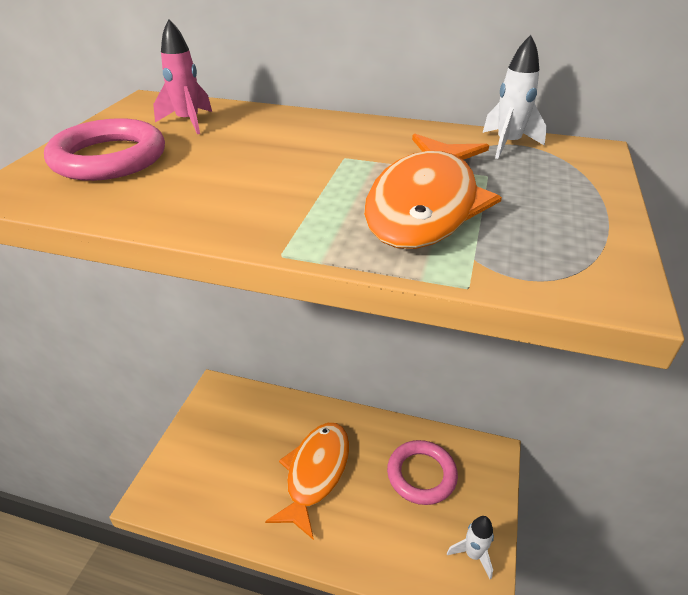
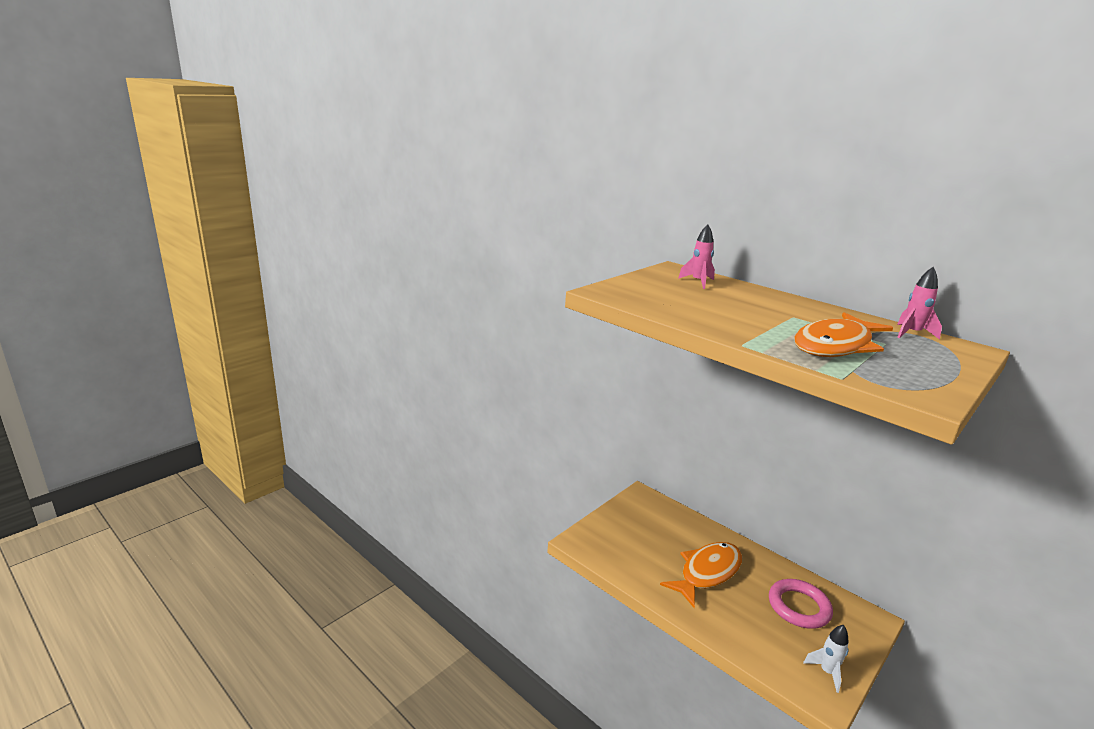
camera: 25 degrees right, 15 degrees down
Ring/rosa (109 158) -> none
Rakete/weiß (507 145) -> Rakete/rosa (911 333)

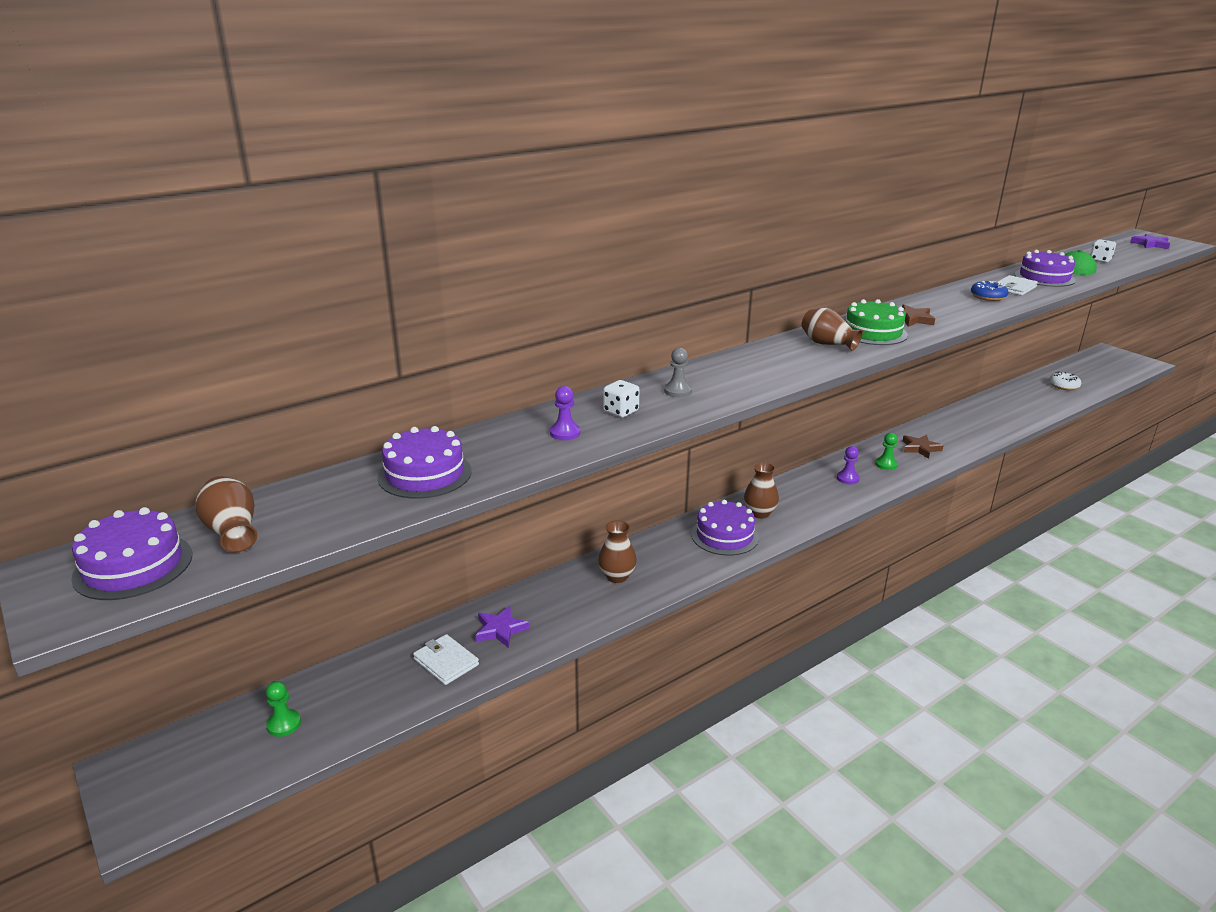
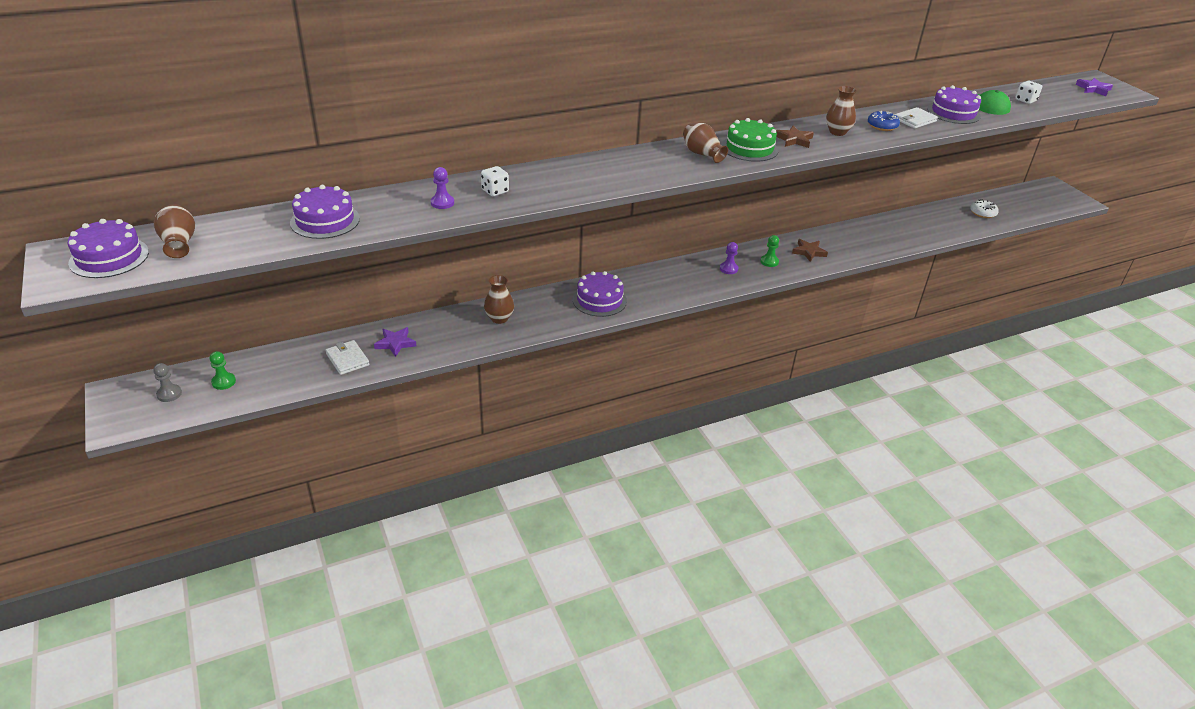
camera: 10 degrees right, 10 degrees up
Bauer/grau (677 391) -> Bauer/grau (169 394), relocated
Vase/braun (759 513) -> Vase/braun (837 132), relocated

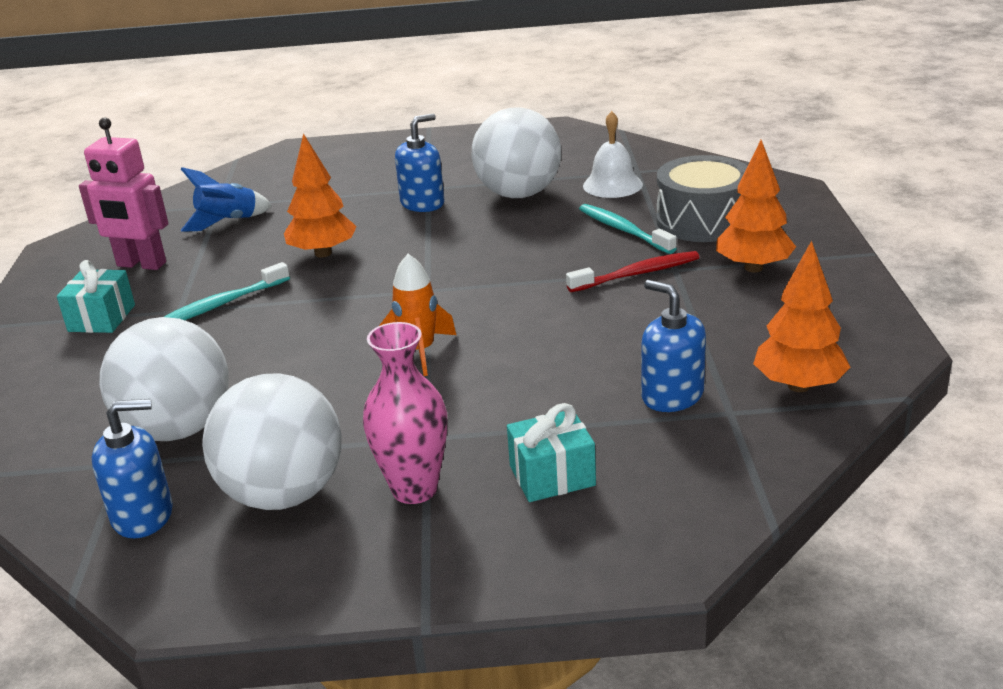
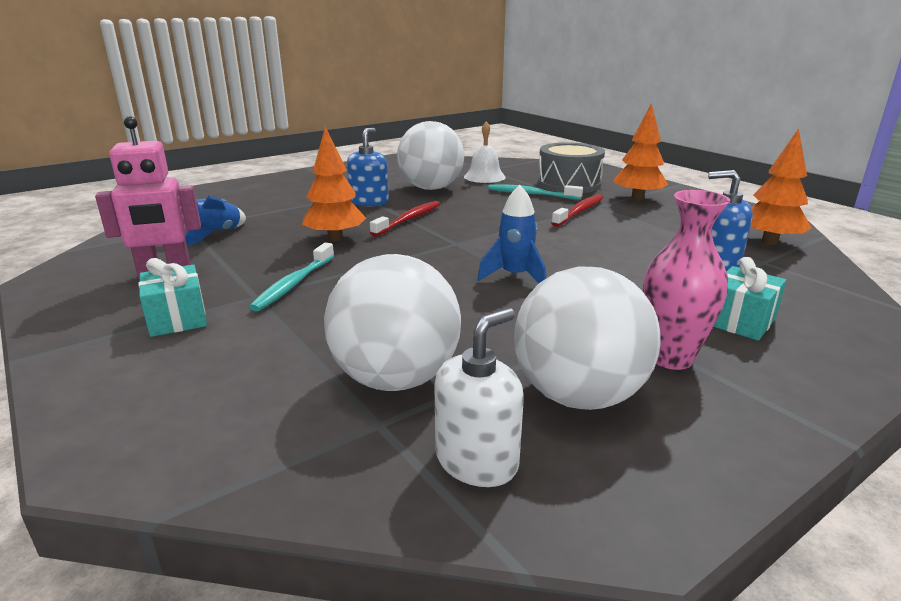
camera: 35 degrees left, 5 degrees down
none -> Zahnbürste/rot (408 219)
Seifenspender/blau (143 515) -> Seifenspender/weiß (477 460)
Rakete/orange (420 351) -> Rakete/blau (515 276)

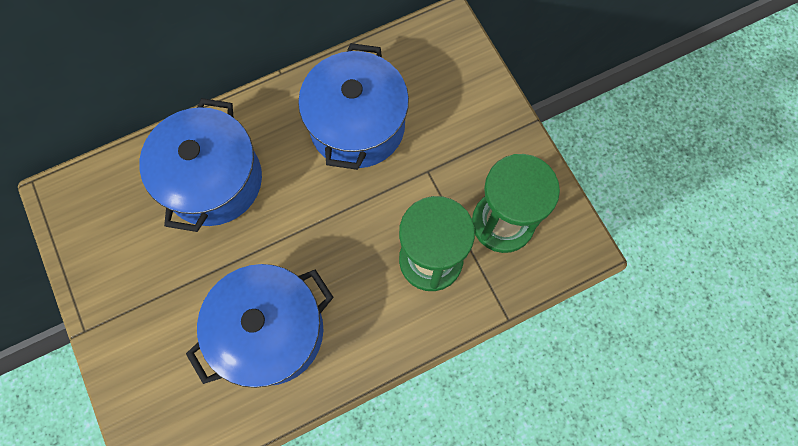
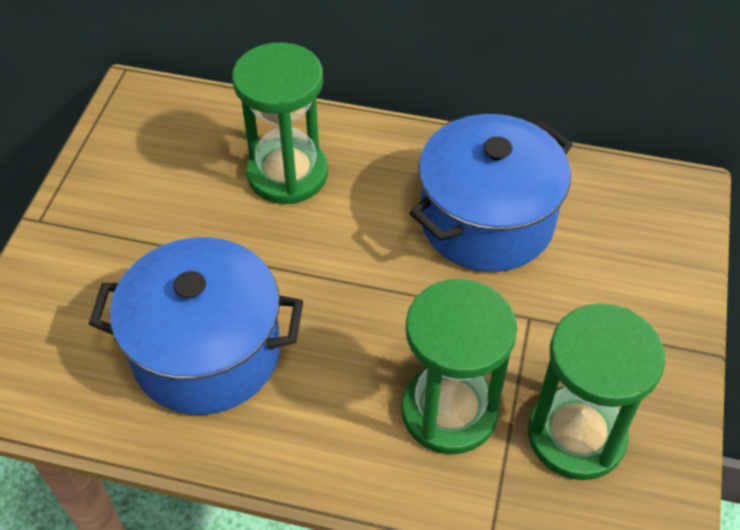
camera: 40 degrees right, 20 degrees down
Kochtopf/blau (214 180) -> Sanduhr/grün (287 174)

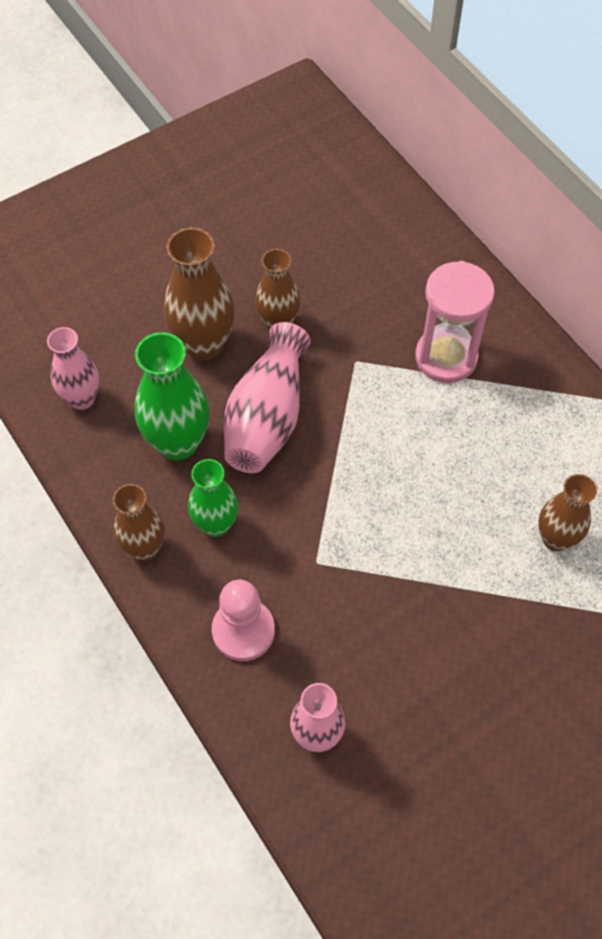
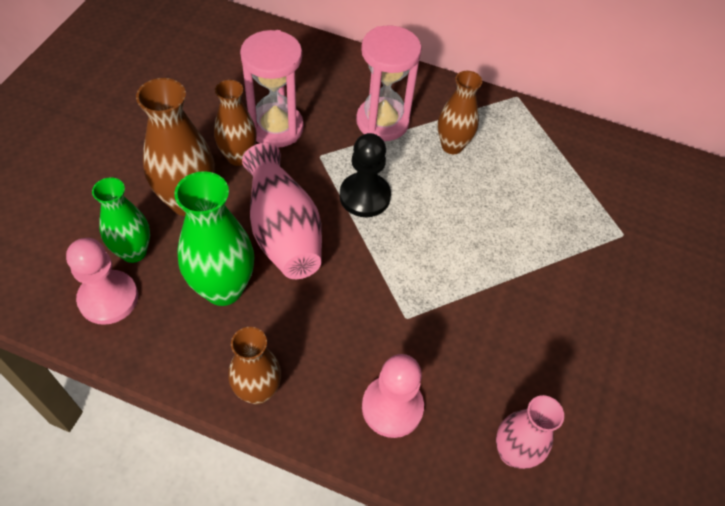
camera: 40 degrees left, 5 degrees down
none -> Sanduhr/rosa (276 128)
none -> Bauer/schwarz (365 196)
Vase/grün (216 524) -> Vase/grün (134 252), relocated
Vase/braun (555 538) -> Vase/braun (452 146), relocated
Vase/rosa (82 399) -> Bauer/rosa (108 298)

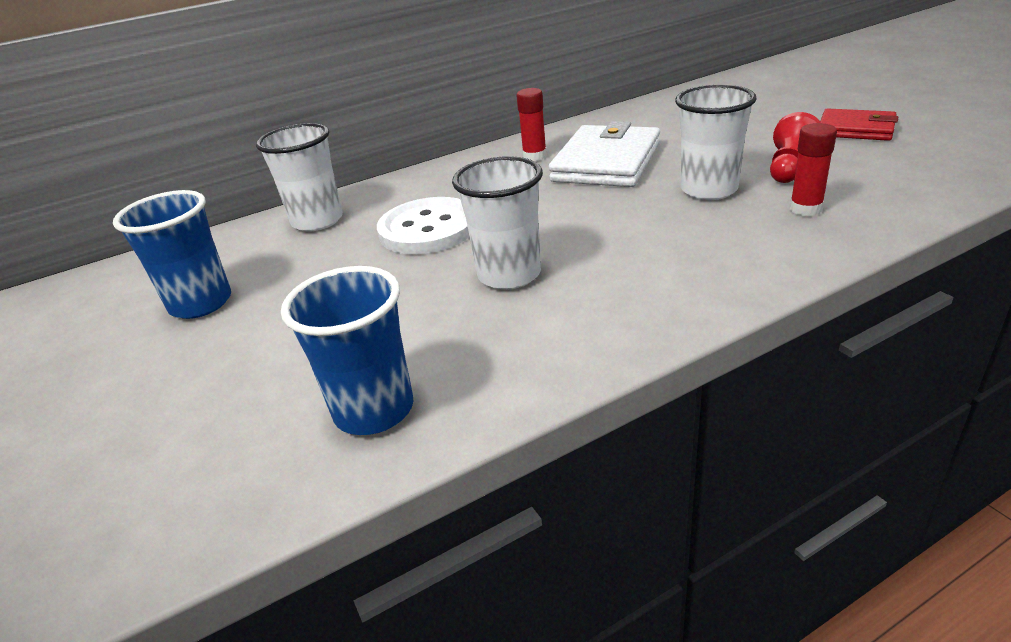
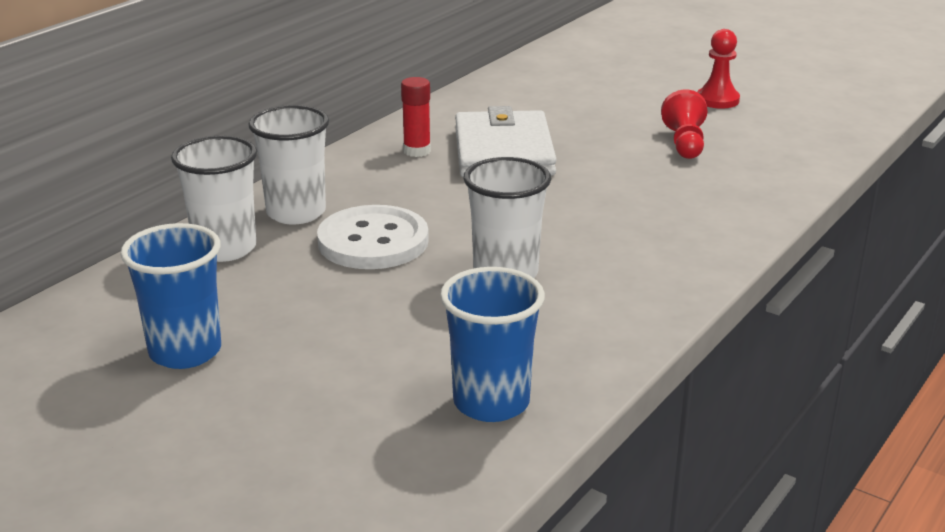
camera: 30 degrees left, 5 degrees down
Klebestift/rot (805 209) -> none
Becher/weiß (709 190) -> Becher/weiß (296 212), relocated
Geldbörse/rot (855 129) -> Bauer/rot (717 100)

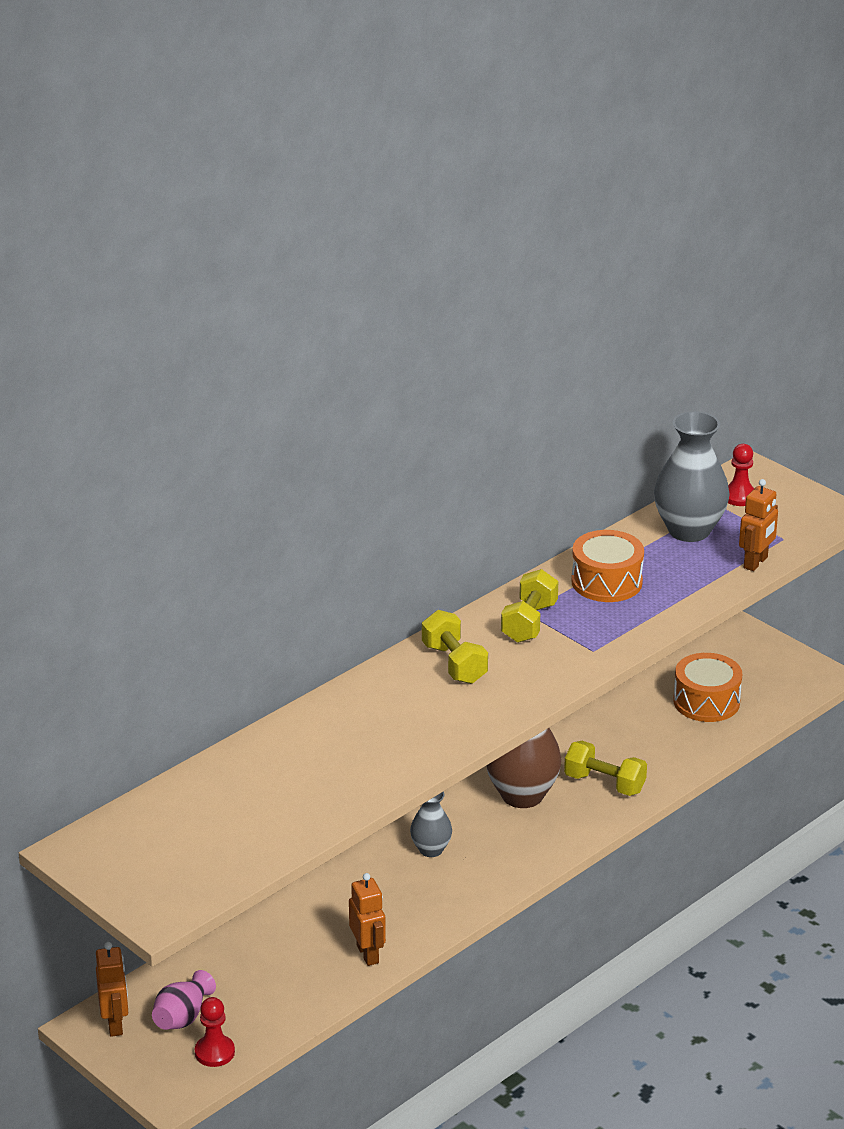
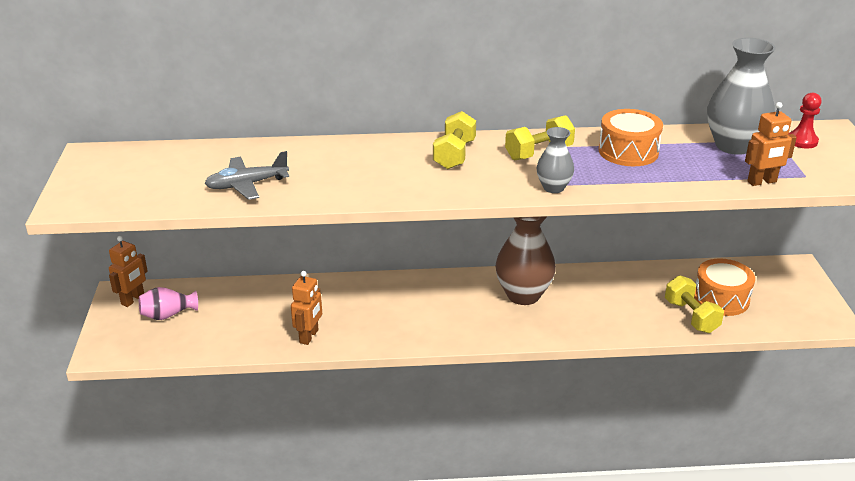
camera: 40 degrees right, 0 degrees up
Bauer/rot (214 1052) -> none
none -> Flugzeug/grau (247 185)
Vase/grau (431 849) -> Vase/grau (553 188), relocated
Hantel/gelb (604 784) -> Hantel/gelb (691 316), relocated

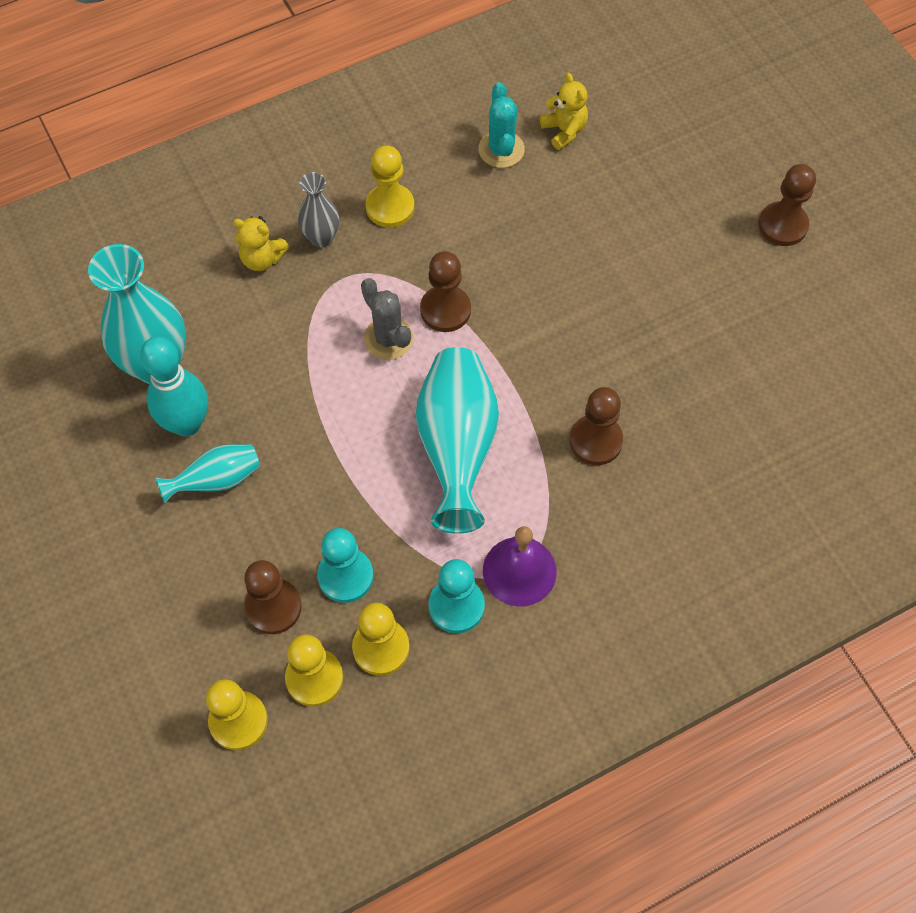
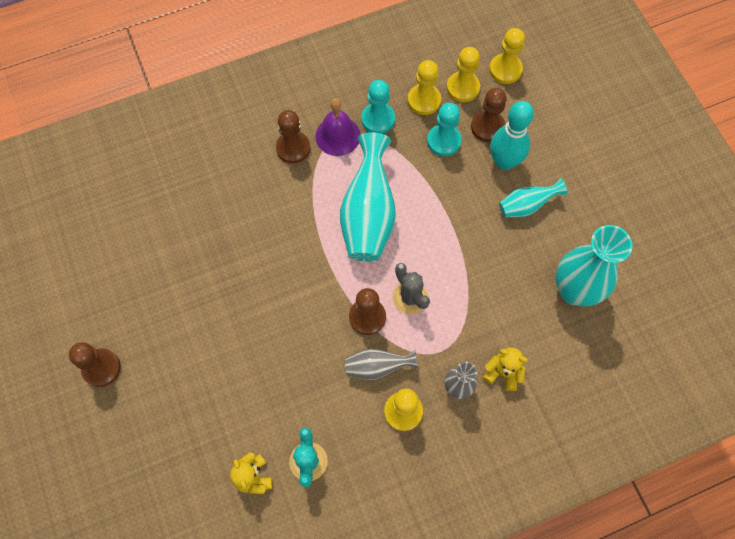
camera: 175 degrees left, 5 degrees up
none -> Vase/grau (377 367)
Bowlingkegel/türkis (187 424) -> Bowlingkegel/türkis (504 162), relocated
Bauer/braun (596 441) -> Bauer/braun (293 148), relocated

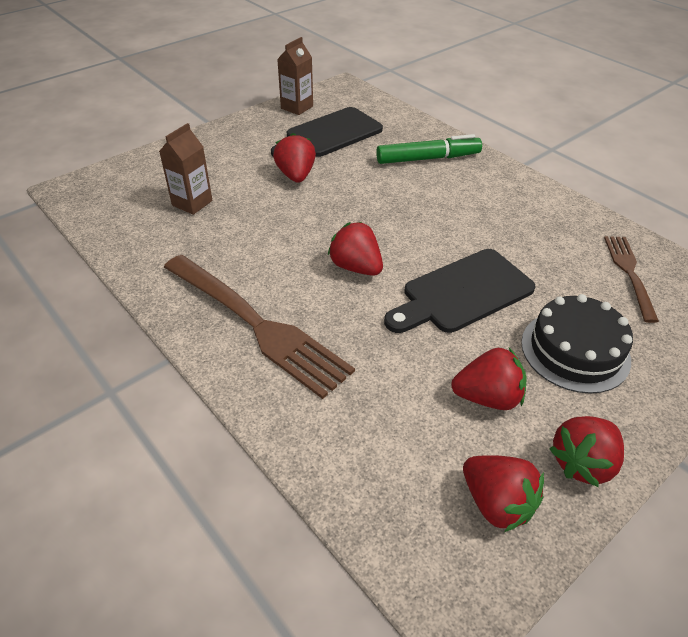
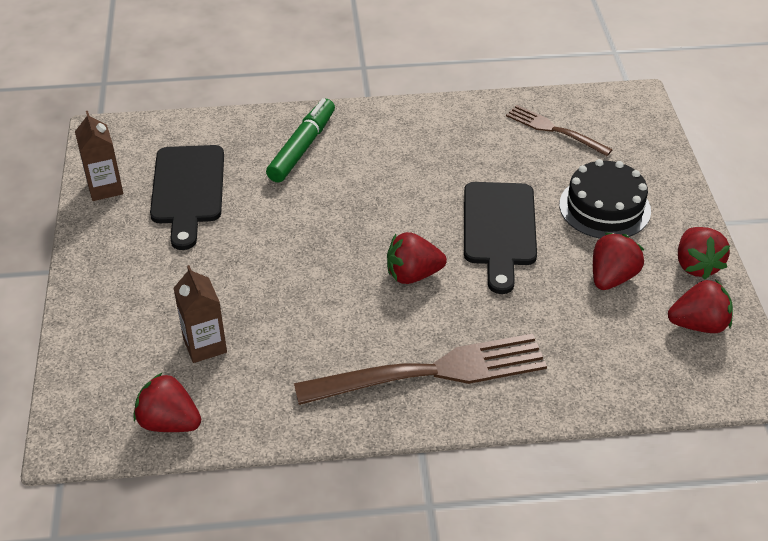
camera: 55 degrees left, 0 degrees up
Erdbeere/rot (296 175) -> Erdbeere/rot (169 422), relocated

